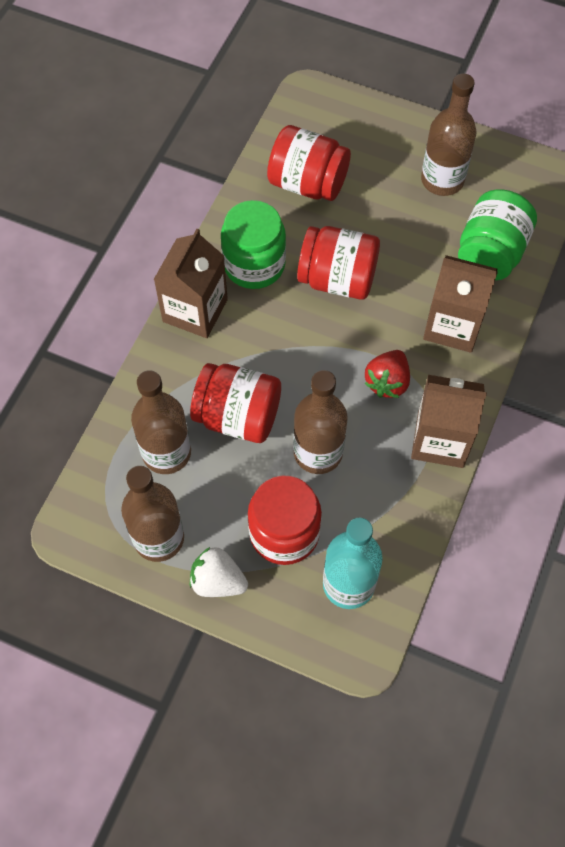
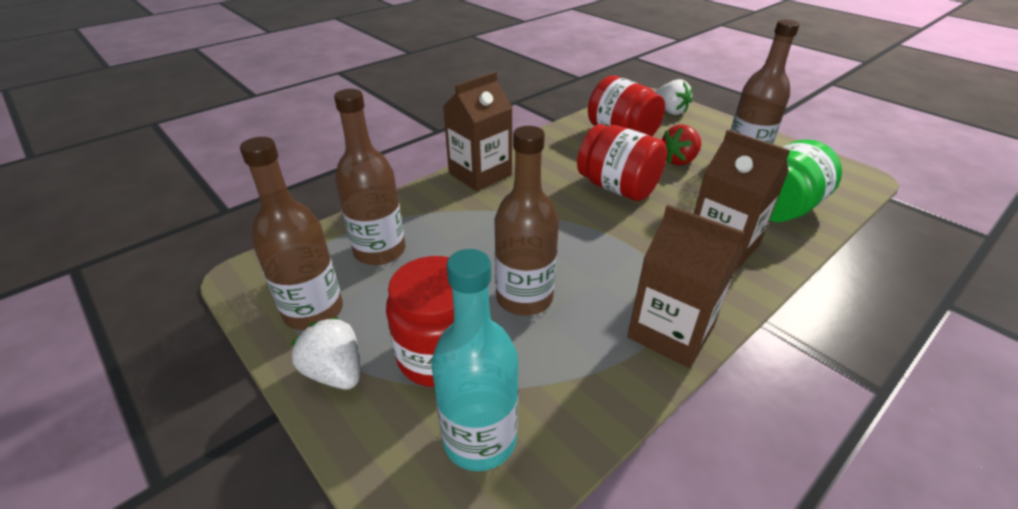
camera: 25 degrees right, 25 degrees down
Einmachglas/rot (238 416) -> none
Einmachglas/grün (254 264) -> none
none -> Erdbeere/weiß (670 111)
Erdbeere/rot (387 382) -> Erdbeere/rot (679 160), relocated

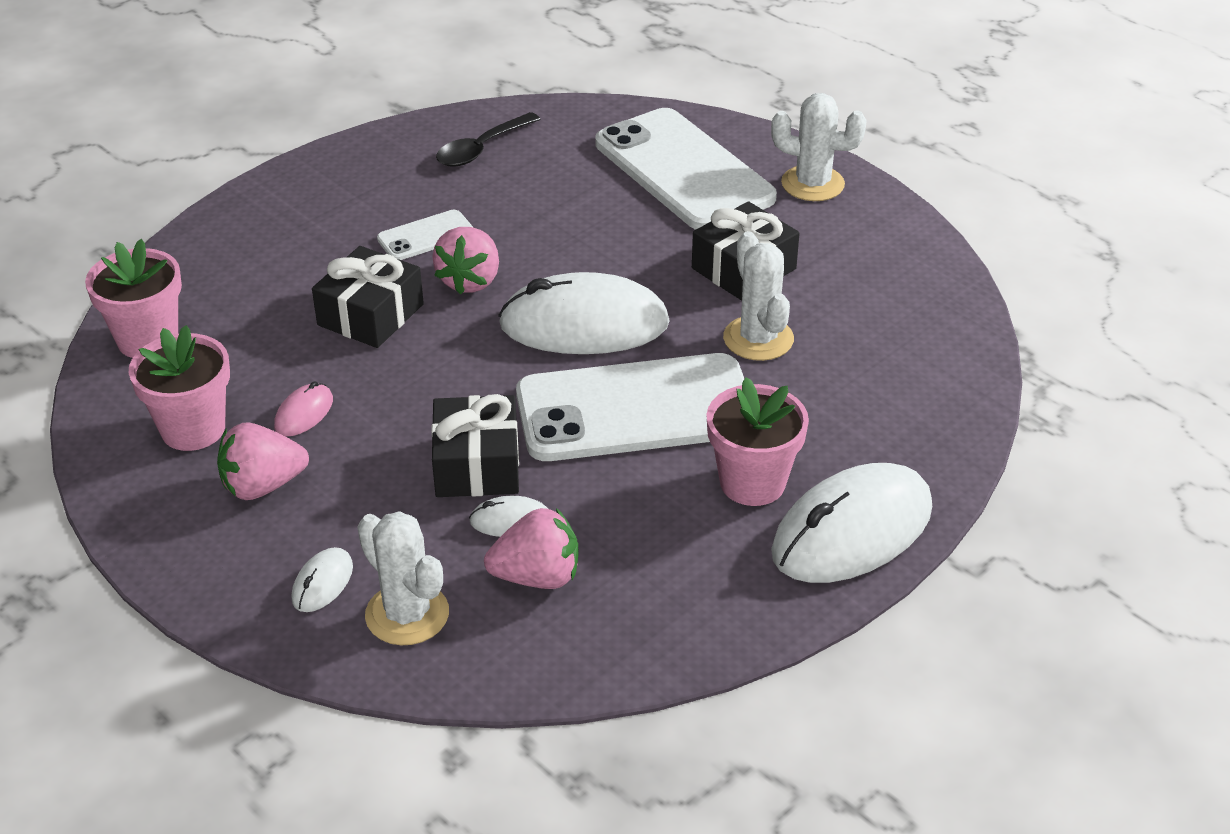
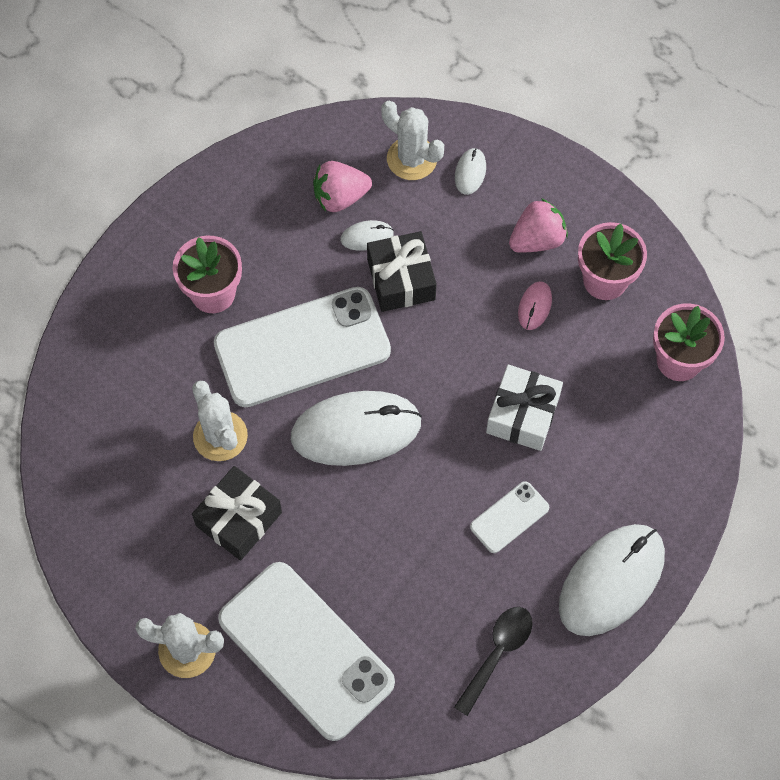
camera: 170 degrees right, 25 degrees up
Erdbeere/rosa (470 281) -> none
Computermaus/weiß (852 531) -> Computermaus/weiß (611 581), relocated
Geschenk/schwarz (370 315) -> Geschenk/weiß (523 414)

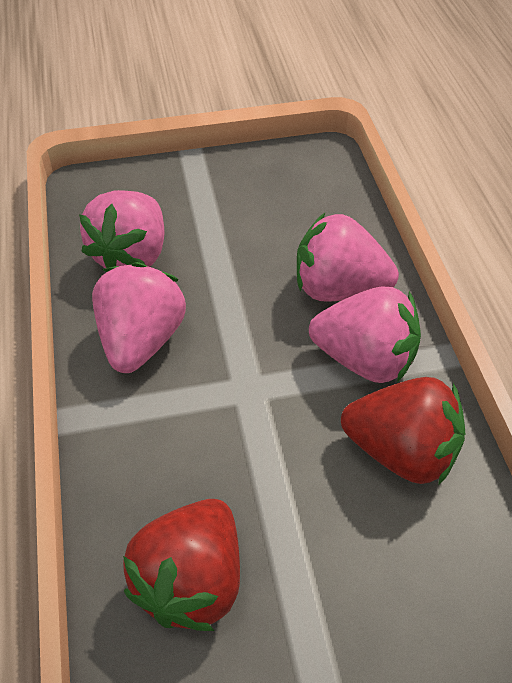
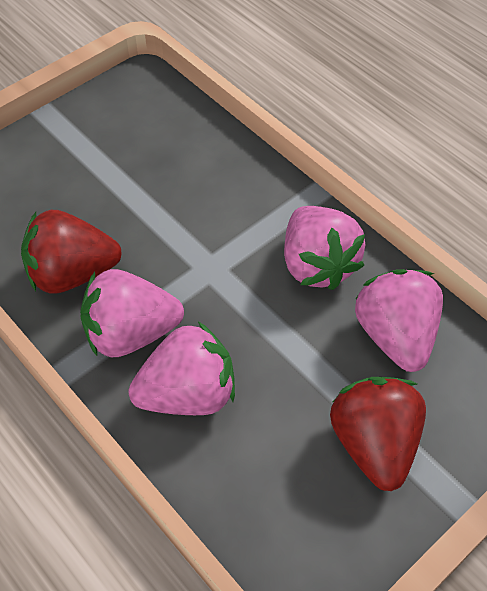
camera: 150 degrees right, 5 degrees up
Erdbeere/rot (191 581) -> Erdbeere/rot (374 443), relocated

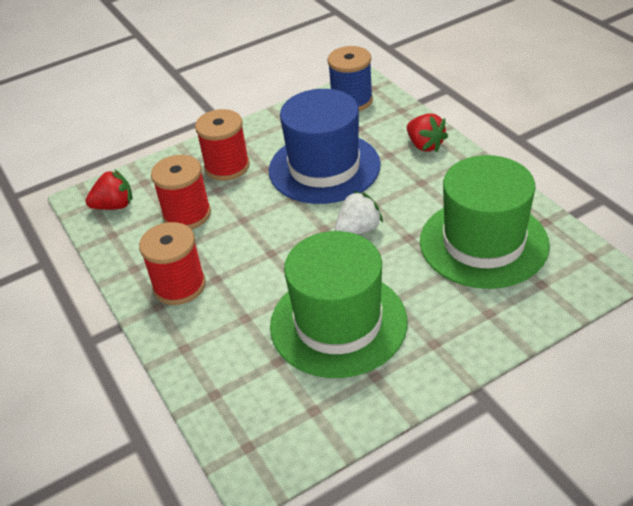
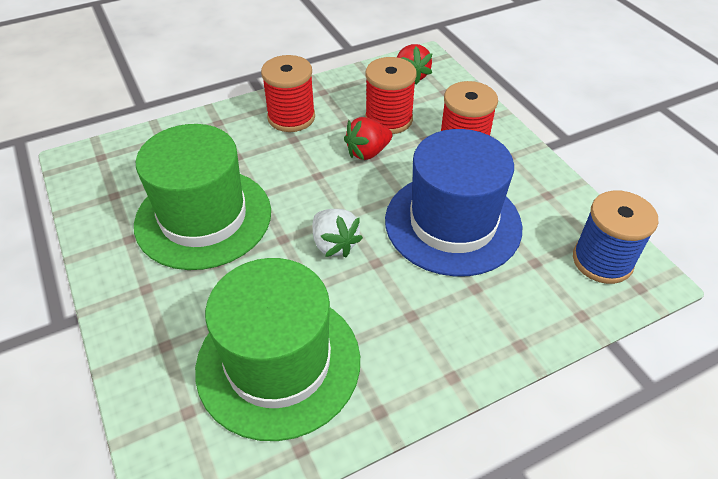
camera: 90 degrees right, 5 degrees up
Erdbeere/rot (425 145) -> Erdbeere/rot (367 152), relocated

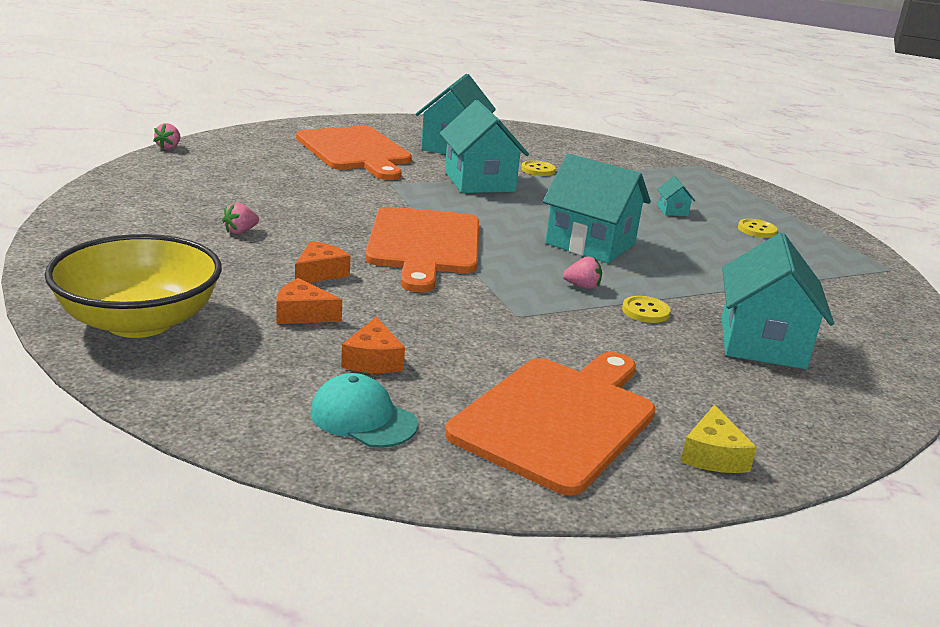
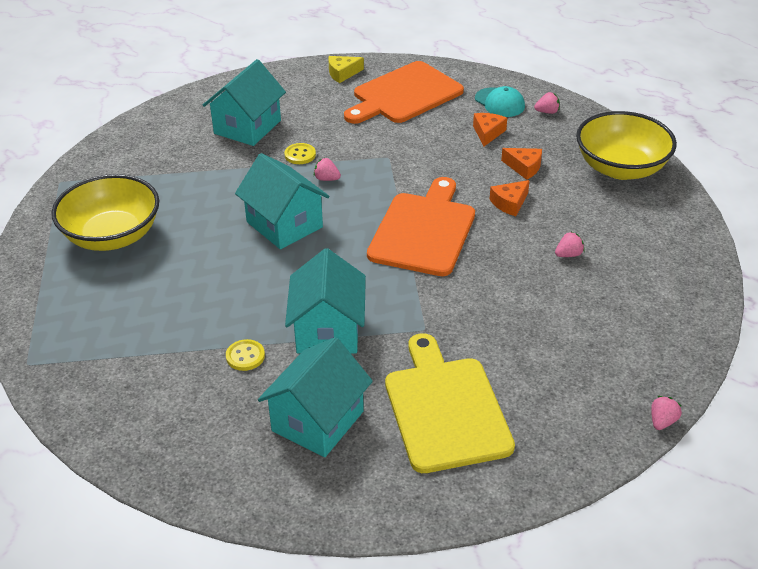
camera: 160 degrees left, 15 degrees up
Haus/türkis (672 211) -> none
none -> Erdbeere/rosa (547 112)
Knopf/gelb (757 230) -> Schüssel/gelb (112 236)
Schneidebrett/orange (355 151) -> Schneidebrett/gelb (445 409)
Käse/gelb (713 455) -> Käse/gelb (342 73), 135 degrees counterclockwise

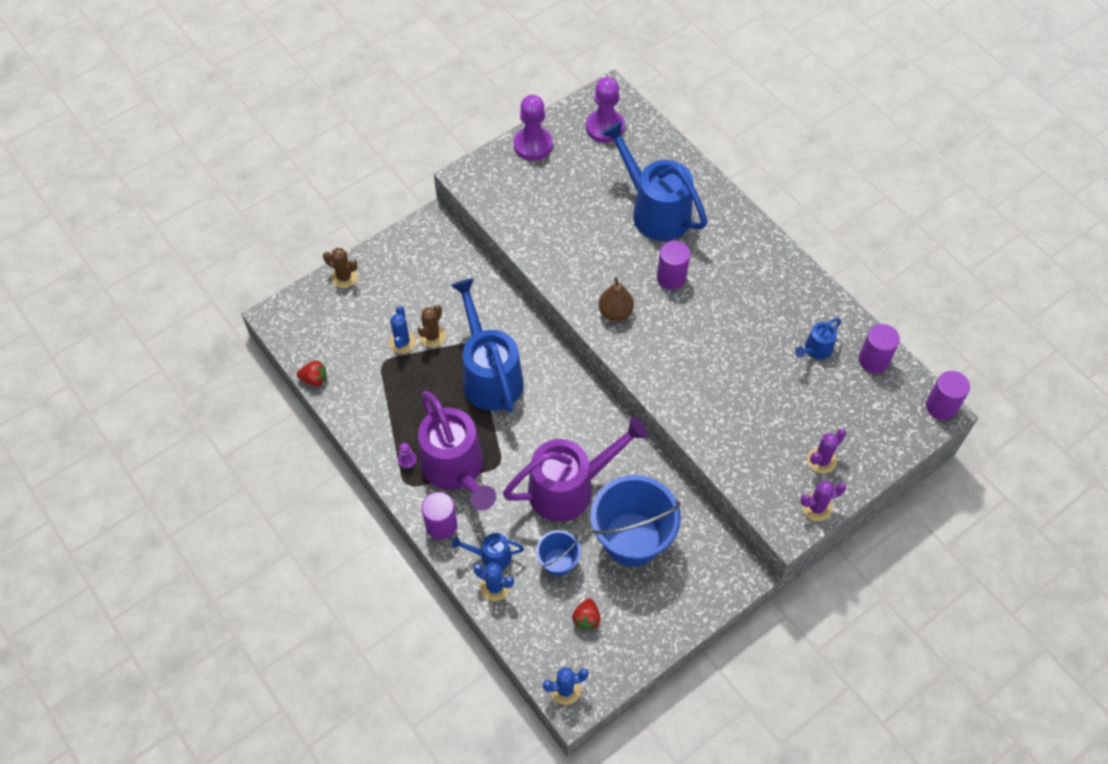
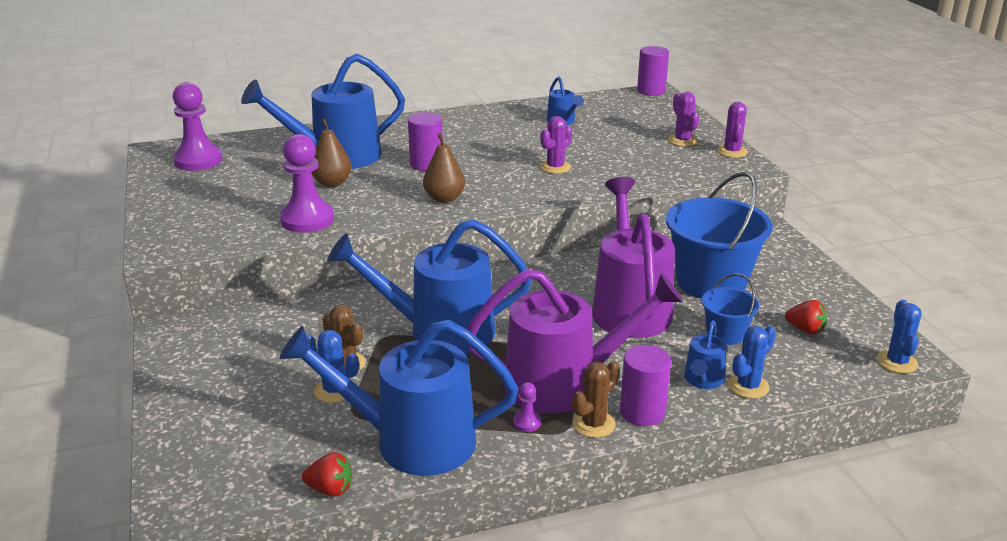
camera: 70 degrees left, 30 degrees down
Vollzylinder/lila (873 360) -> none
none -> Gießkanne/blau (410 441)
none -> Birne/braun (332 183)
none -> Kaktus/lila (555 167)
Kaktus/braun (344 277) -> Kaktus/braun (593 424), relocated
Bauer/lila (533 145) -> Bauer/lila (307 220), relocated
Erdbeere/rot (314 379) -> Erdbeere/rot (330 489), 75 degrees clockwise

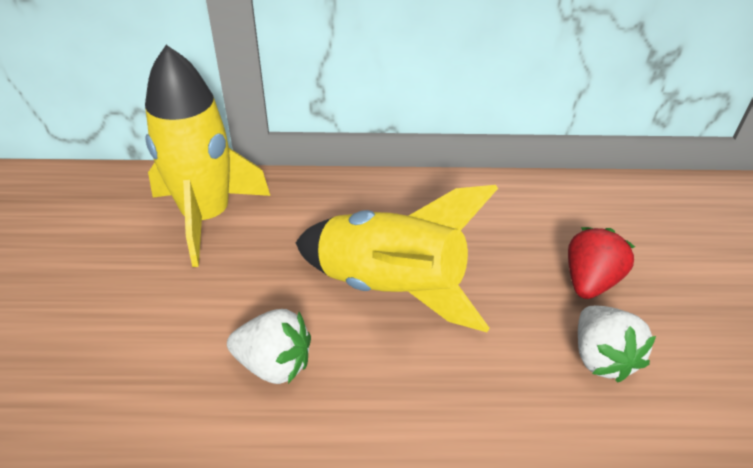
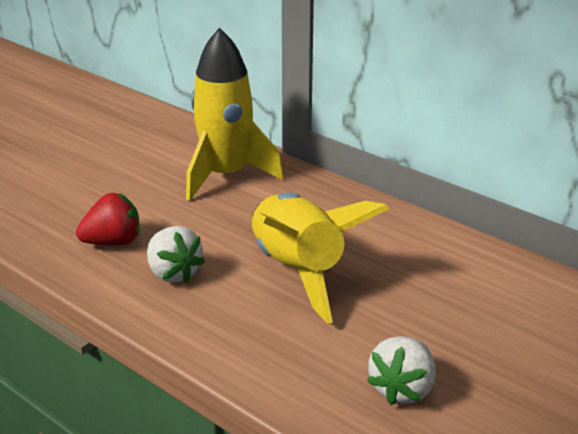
camera: 40 degrees right, 10 degrees down
Erdbeere/rot (589 281) -> Erdbeere/rot (113 242), relocated

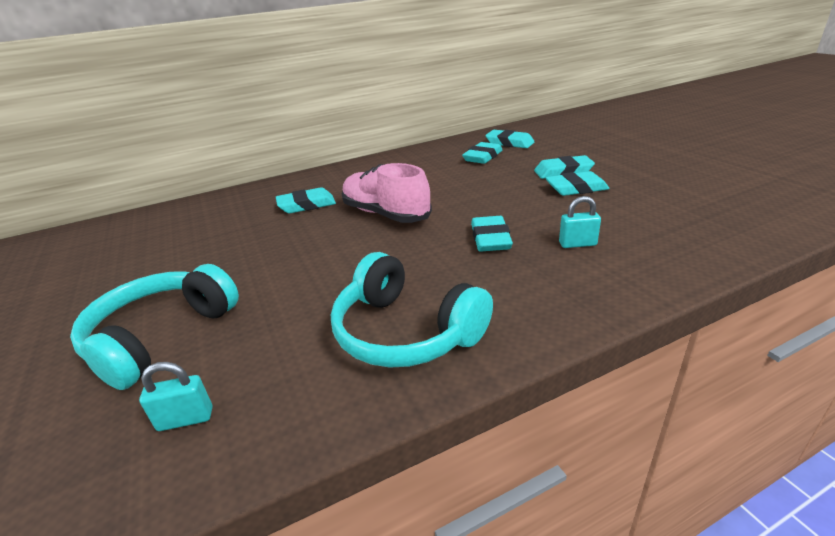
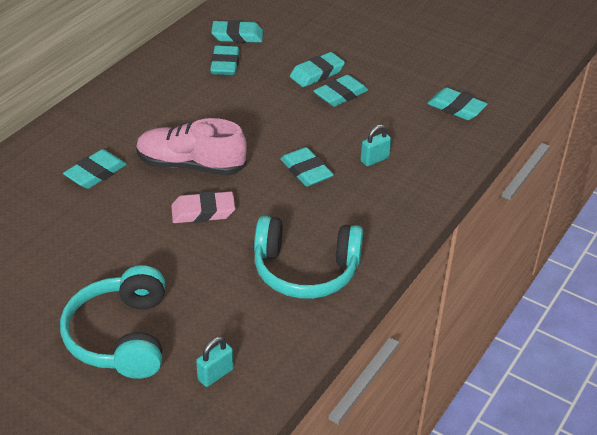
camera: 35 degrees left, 10 degrees up
none -> Radiergummi/rosa (203 212)
none -> Radiergummi/türkis (456 108)

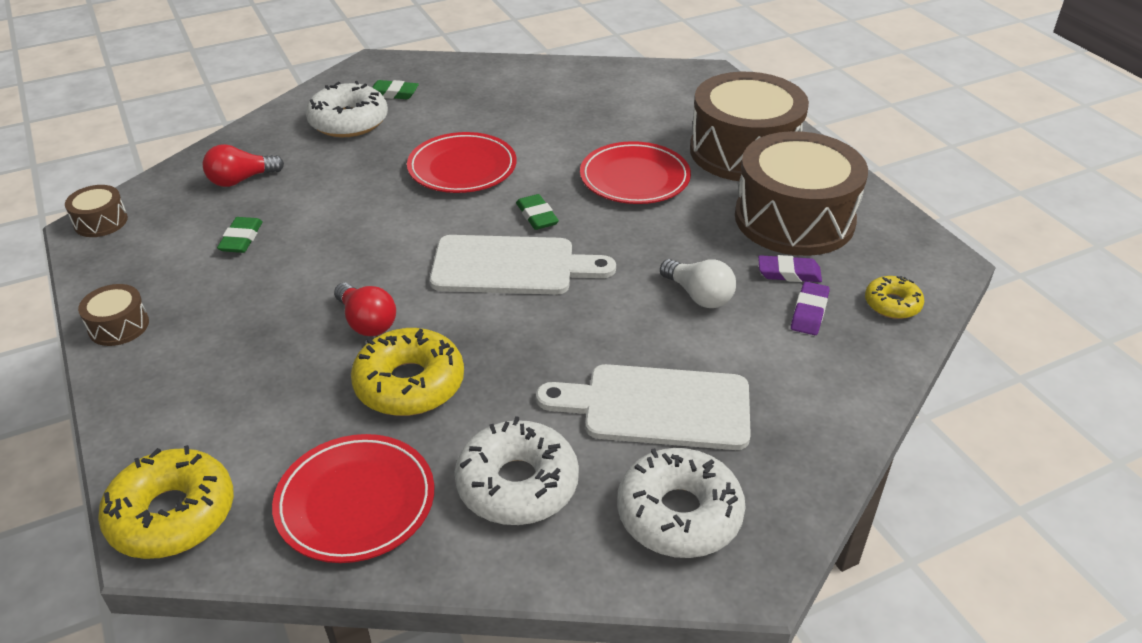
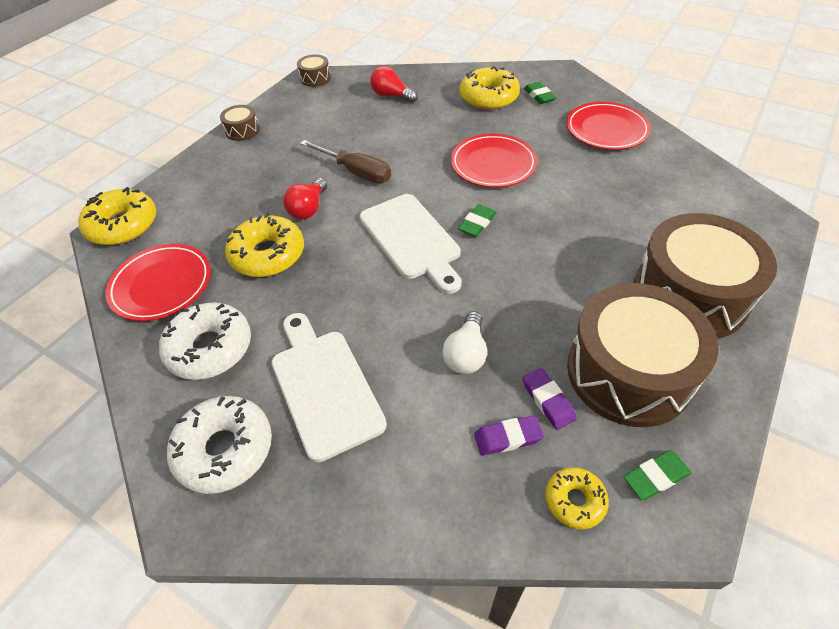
camera: 60 degrees right, 10 degrees up
none -> Schraubenzieher/braun (356 172)
Radiergummi/grün (241 239) -> Radiergummi/grün (655 477), relocated
Teller/rot (634 178) -> Teller/rot (606 130), relocated
Donut/weiß (348 121) -> Donut/gelb (488 97)

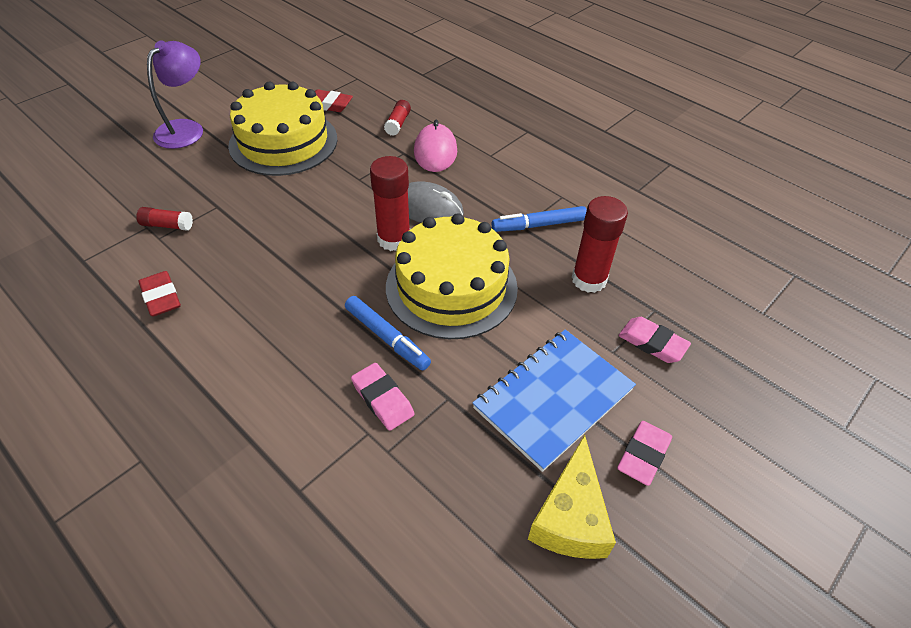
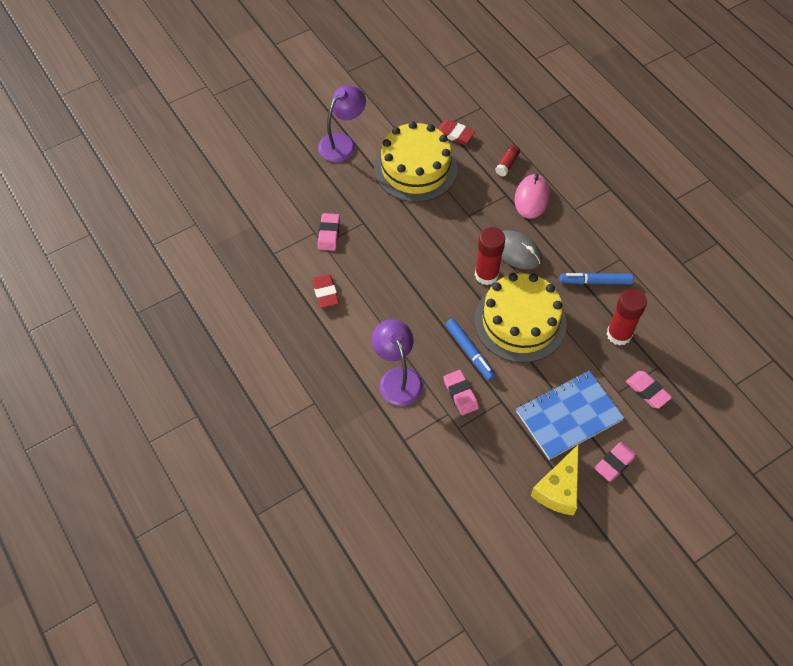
camera: 15 degrees right, 10 degrees up
none -> Lampe/lila (397 378)
Klebestift/rot (167 225) -> Radiergummi/rosa (329 234)

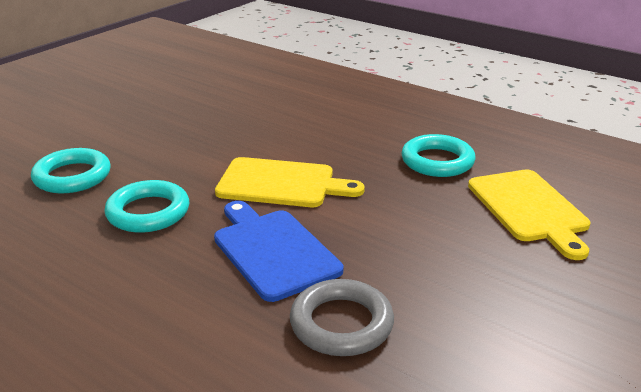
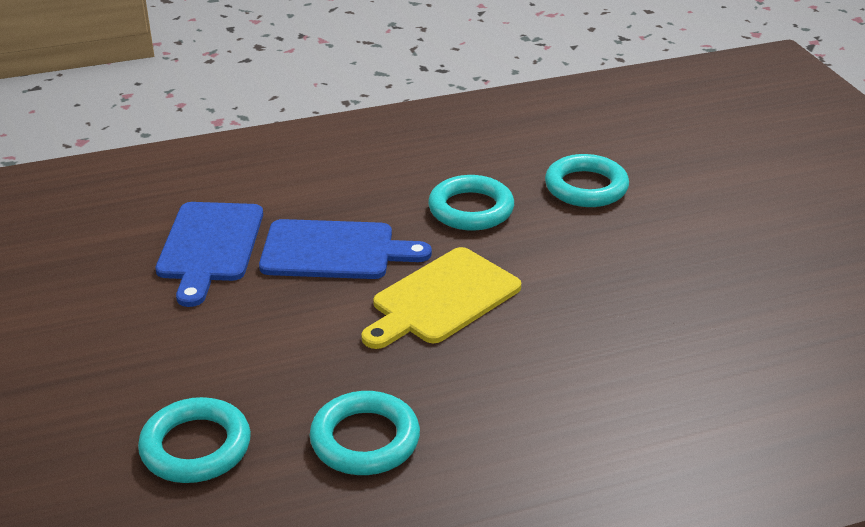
camera: 125 degrees right, 5 degrees up
Ring/grau (341 323) -> Schneidebrett/blau (210 246)
Schneidebrett/gelb (529 208) -> Ring/türkis (196 447)

